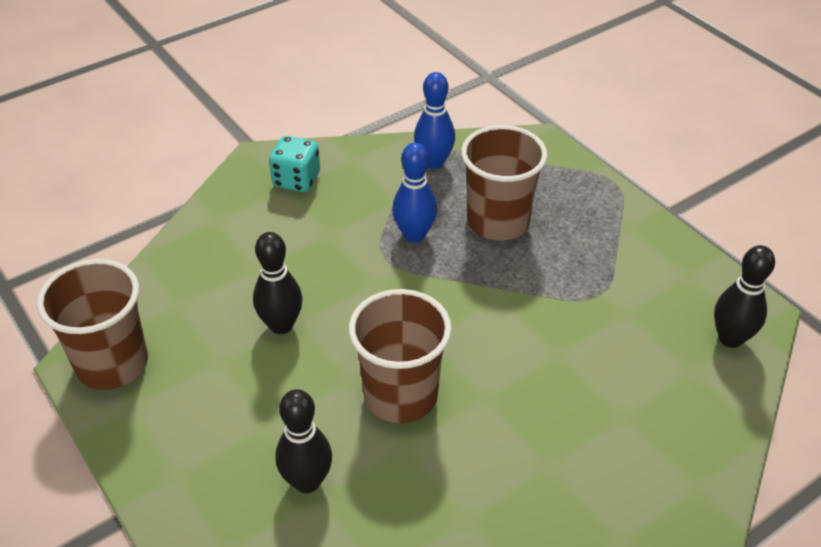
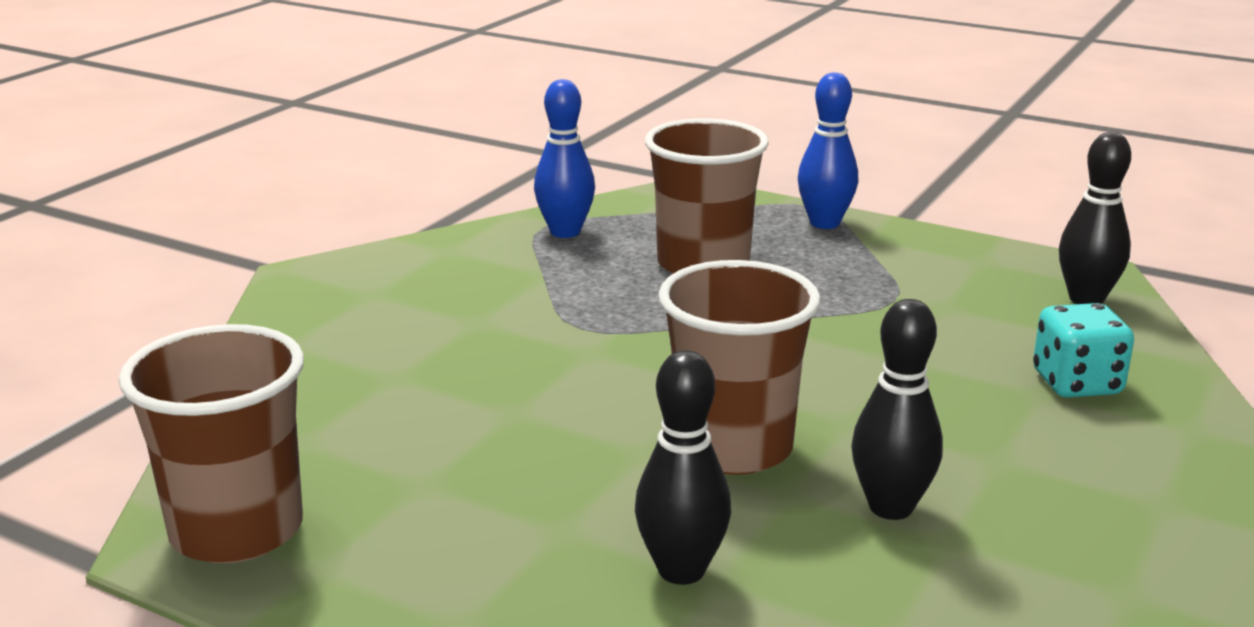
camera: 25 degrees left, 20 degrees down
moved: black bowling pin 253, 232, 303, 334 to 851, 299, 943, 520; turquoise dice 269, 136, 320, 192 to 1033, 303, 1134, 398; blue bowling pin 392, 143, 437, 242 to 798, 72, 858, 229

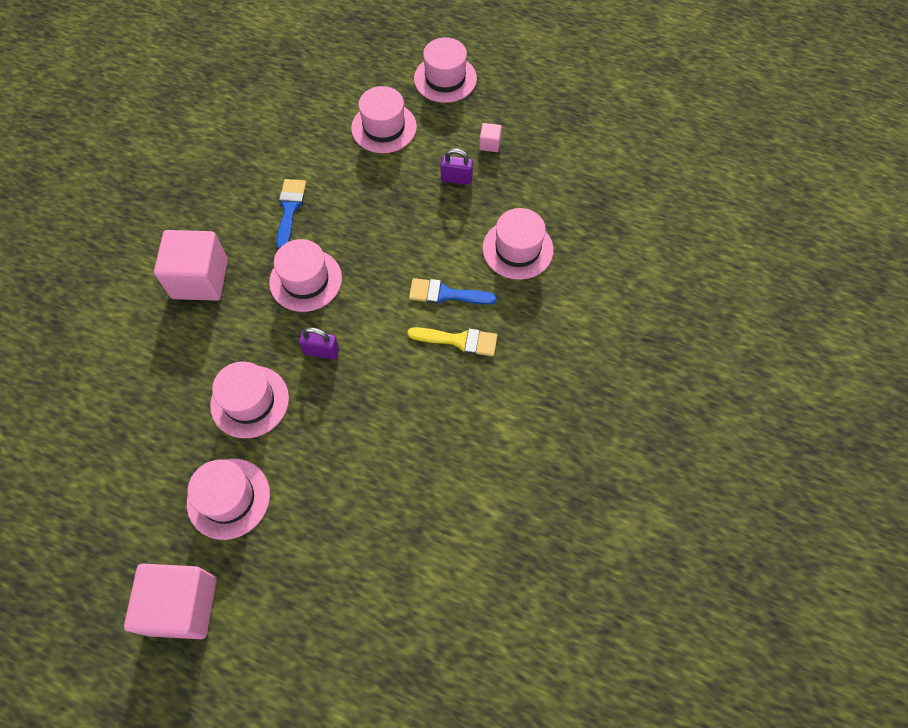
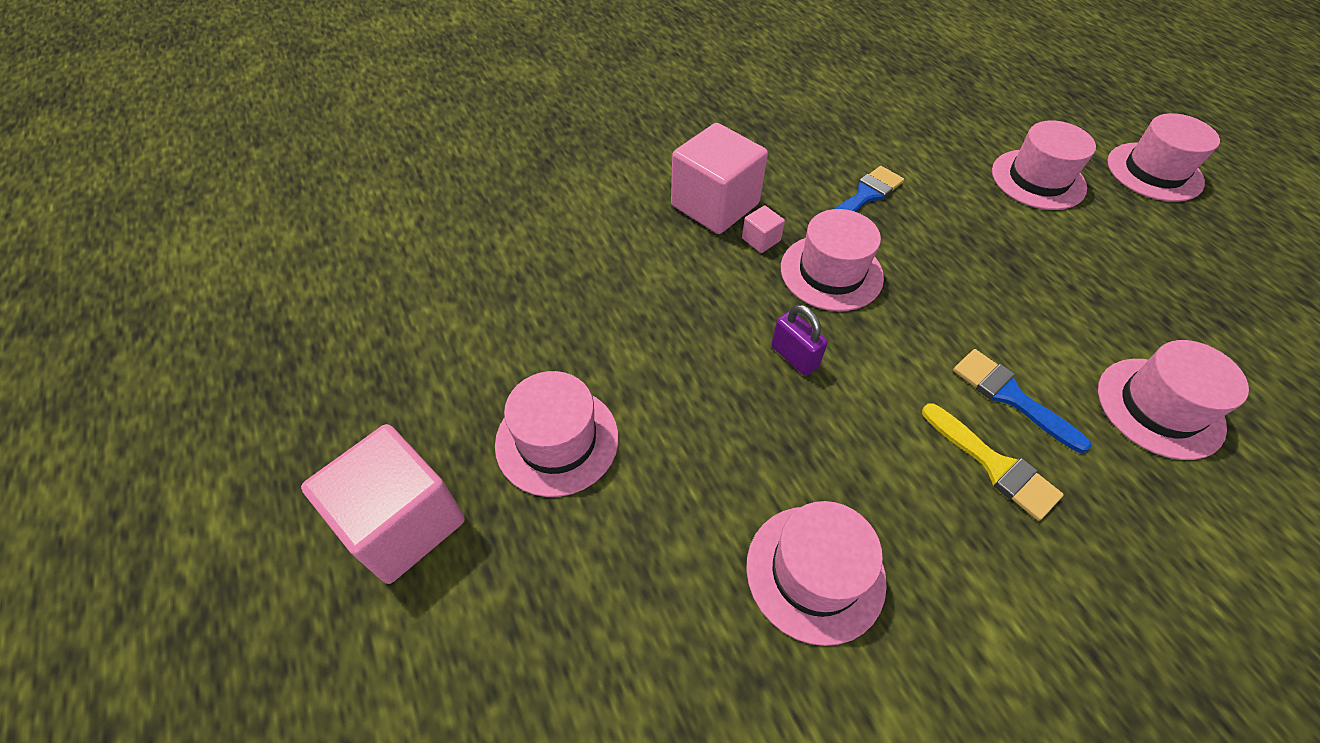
camera: 40 degrees right, 10 degrees down
removed: purple padlock 440, 148, 473, 185
moved: pink hat 210, 361, 289, 438 to 746, 501, 887, 646; pink cube 479, 123, 502, 152 to 742, 205, 785, 253

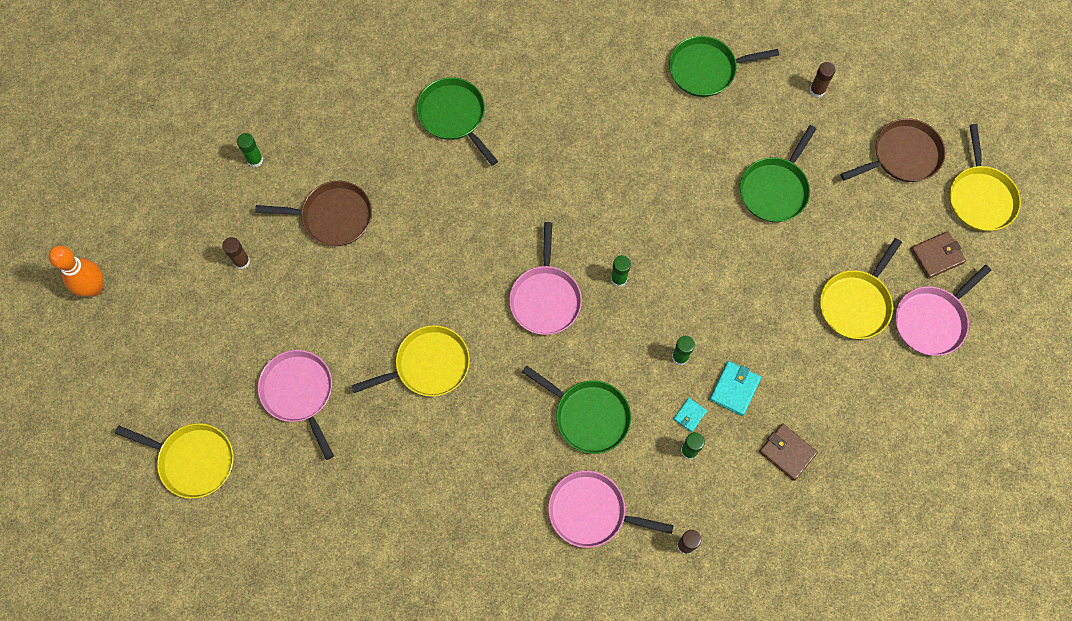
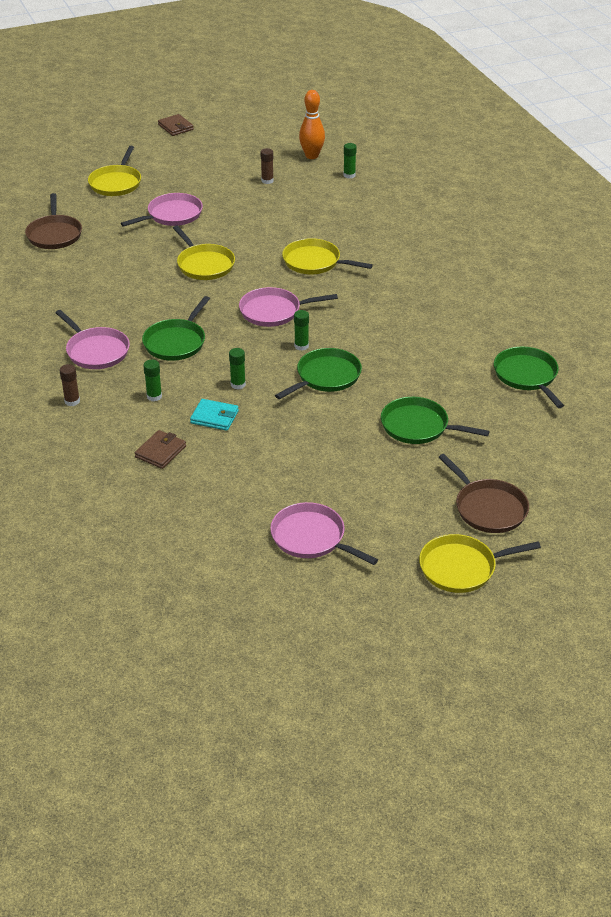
camera: 80 degrees right, 30 degrees down
removed: turquoise wallet 674, 398, 707, 432; brown glue stick 810, 62, 836, 97
moved: orange bowling pin 49, 245, 104, 297 to 299, 90, 325, 159; brown pan 255, 181, 372, 246 to 25, 193, 82, 249; green pan 416, 77, 498, 166 to 275, 348, 362, 399; yellow pan 820, 238, 902, 339 to 282, 238, 373, 274; brown wallet 910, 231, 966, 279 to 158, 114, 194, 136
turned: pink pan 548, 471, 674, 548 = 55, 310, 130, 369 135 degrees clockwise

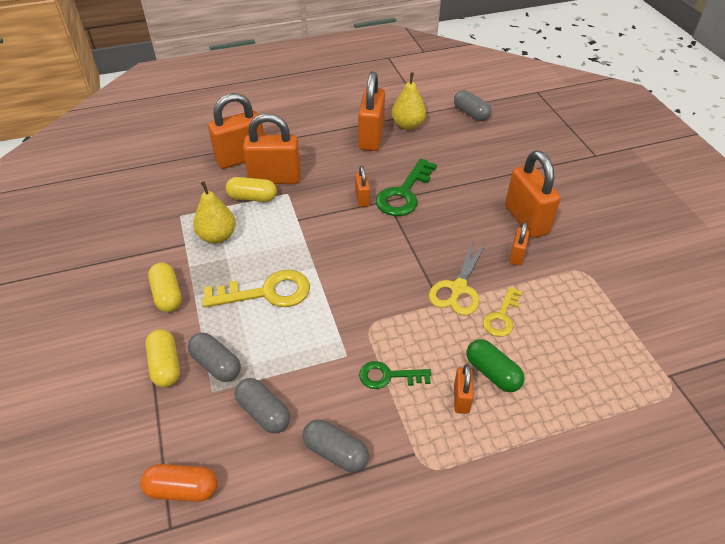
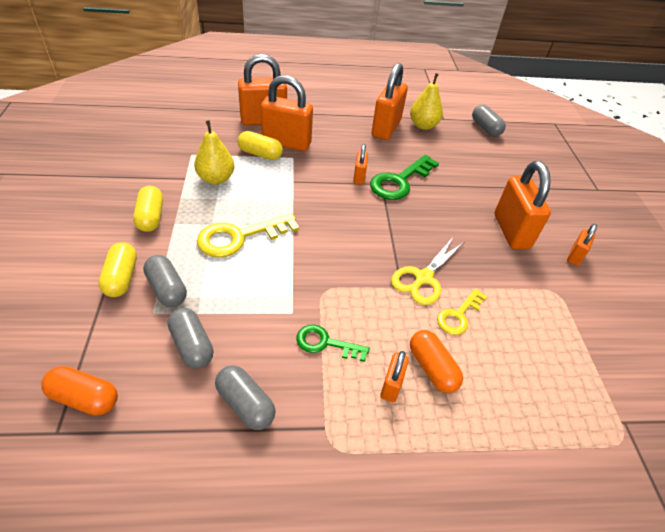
camera: 10 degrees right, 0 degrees up
moved: orange padlock 509, 222, 530, 266 to 567, 224, 597, 266
recoloured: green capsule 467, 339, 525, 392 to orange capsule 410, 330, 463, 393
turned: yellow key 202, 270, 310, 308 = 197, 213, 299, 257 150 degrees clockwise

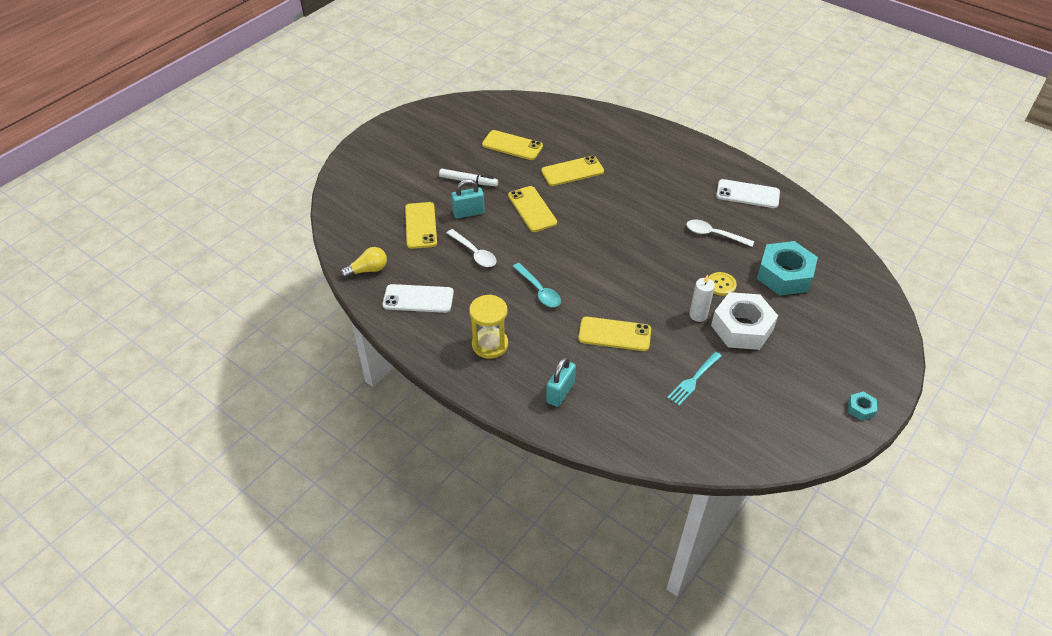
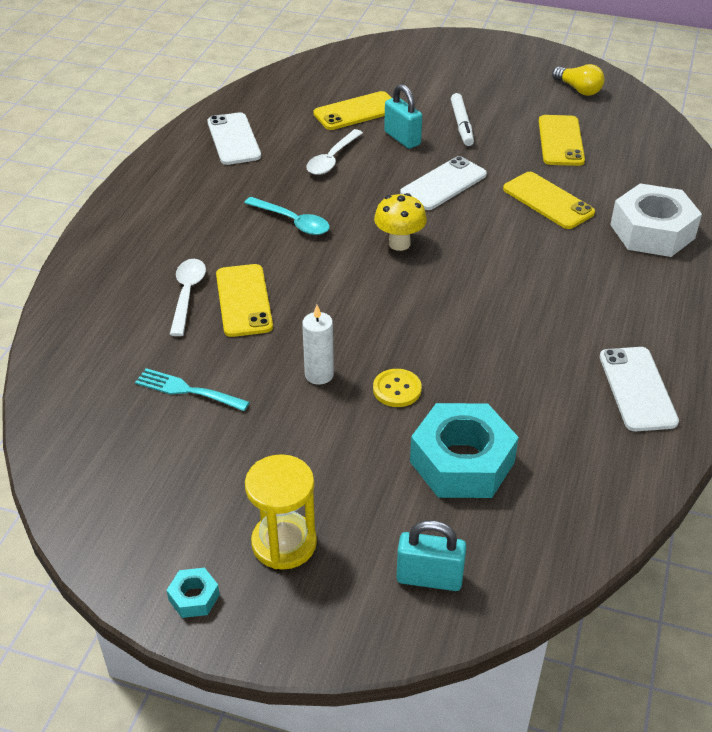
camera: 70 degrees right, 5 degrees down
added: yellow mushroom 374, 193, 427, 251
moved: yellow light bulb 340, 247, 387, 278 to 552, 64, 605, 96; yellow hourglass 469, 295, 508, 359 to 245, 454, 317, 570; turquoise padlock 546, 357, 576, 407 to 396, 520, 467, 591; white spoon 686, 219, 754, 247 to 170, 259, 206, 336; white nut 711, 292, 778, 350 to 610, 183, 702, 257
recoloured: yellow phone 508, 186, 557, 232 to white phone 400, 156, 487, 210
turned: turquoise spoon 512, 263, 561, 307 = 244, 197, 330, 235 90 degrees counterclockwise

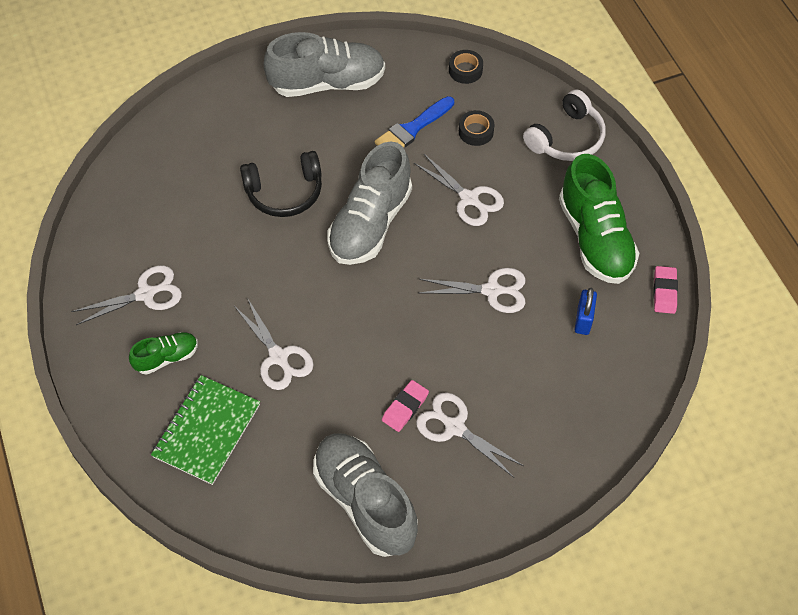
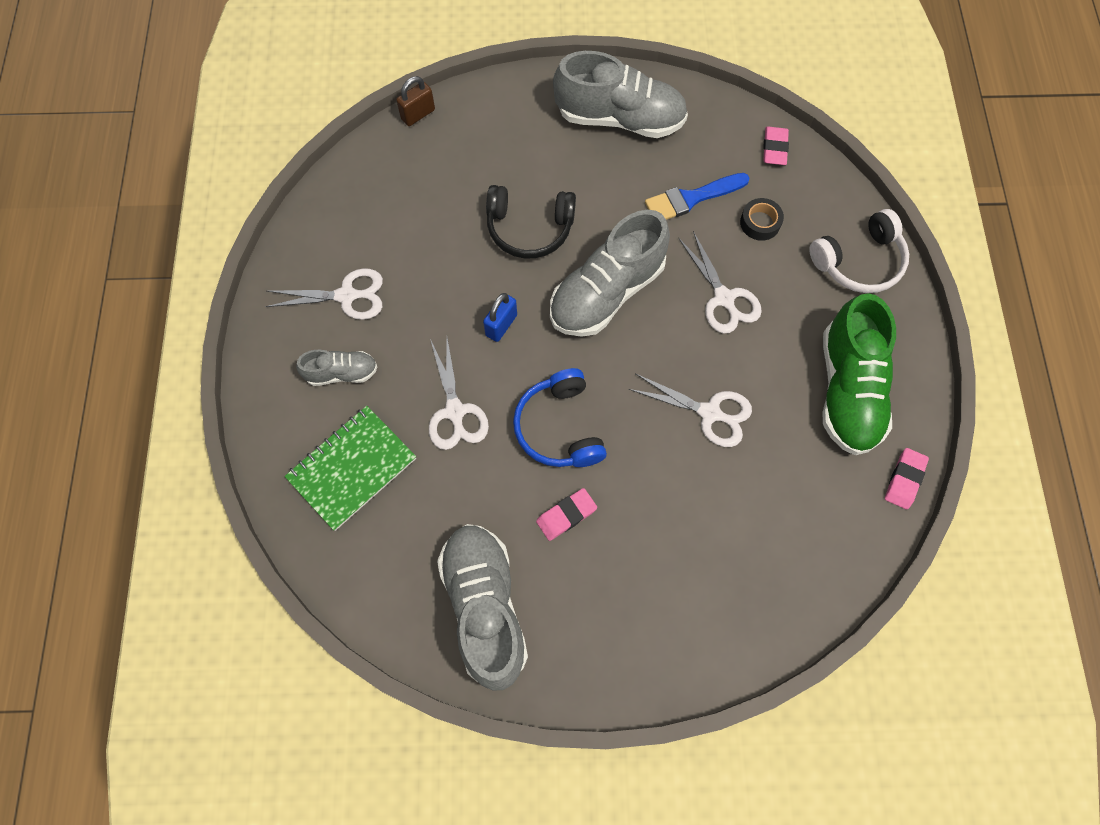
camera: 20 degrees right, 10 degrees up
removed: white scissors 416, 392, 524, 477
added: brown padlock 396, 76, 435, 126; blue headphones 513, 368, 607, 467
moved: blue padlock 575, 288, 597, 335 to 483, 293, 517, 342
replaced: black tape 449, 50, 483, 84 to pink eraser 763, 127, 789, 165
recoloured: green shoe 129, 332, 198, 375 to grey shoe 296, 350, 377, 386

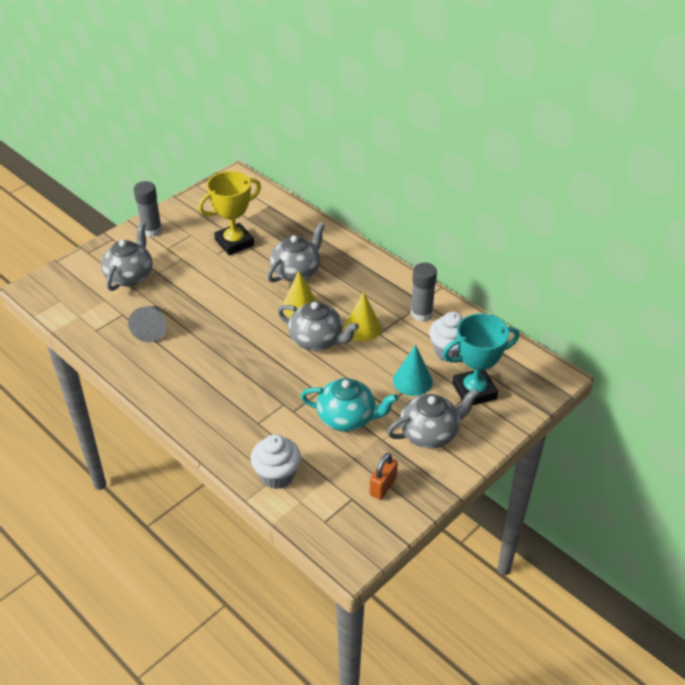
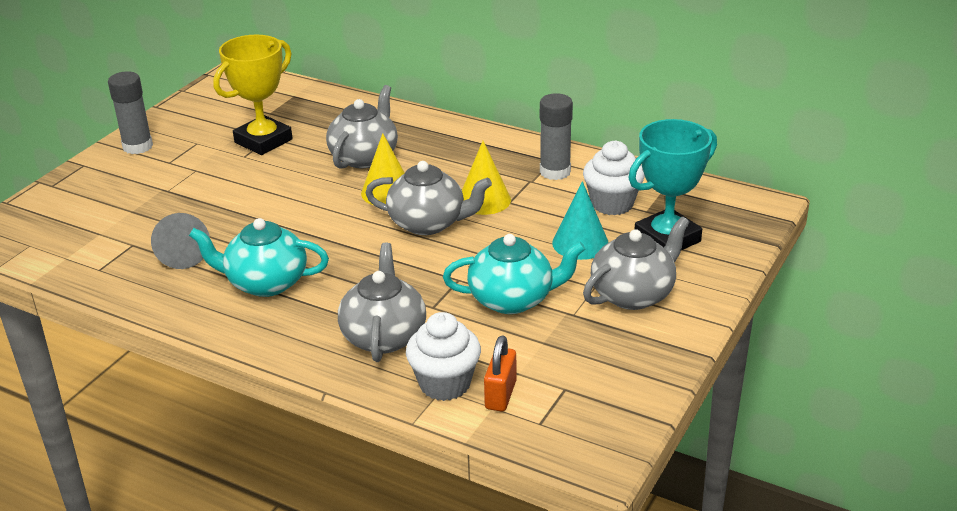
camera: 15 degrees left, 10 degrees down
added: turquoise teapot 189, 218, 329, 297
moved: grey teapot 101, 222, 153, 291 to 338, 243, 426, 362; orange padlock 369, 453, 398, 500 to 484, 336, 517, 411

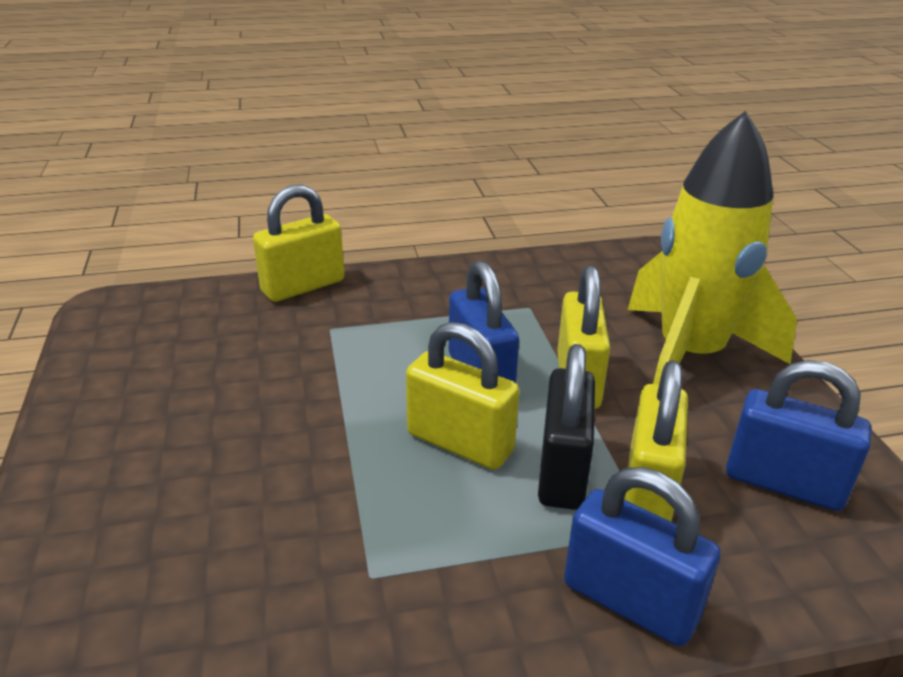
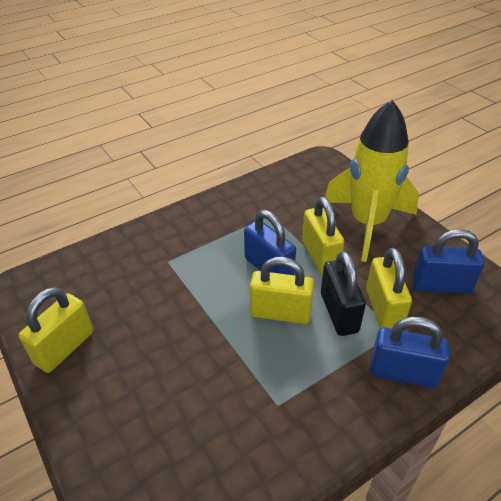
camera: 20 degrees left, 10 degrees up
moved: yellow padlock 253, 184, 344, 302 to 19, 287, 93, 373

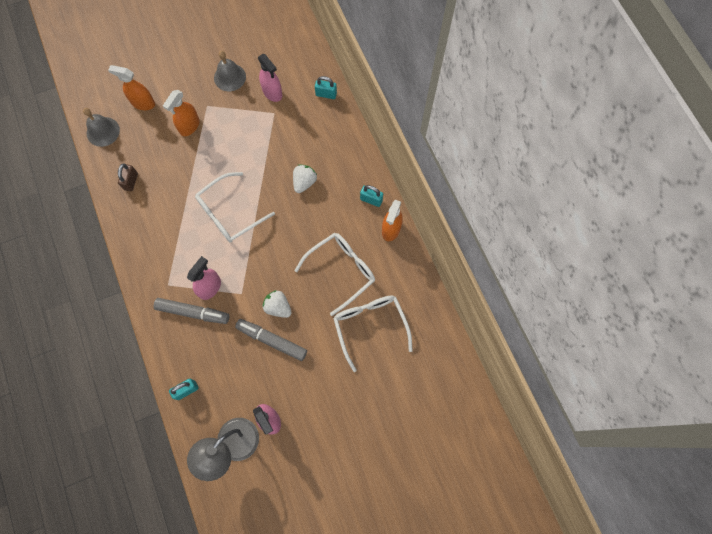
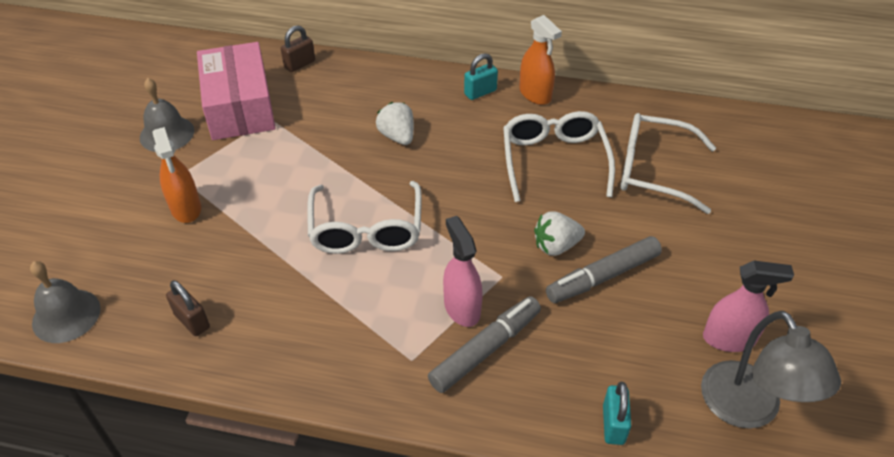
camera: 55 degrees left, 25 degrees down
removed: orange spray bottle 108, 65, 155, 110
replaced: pink spray bottle 258, 54, 282, 102 to pink box 197, 42, 276, 140
recoloured: turquoise padlock 315, 76, 337, 99 to brown padlock 281, 25, 315, 72

